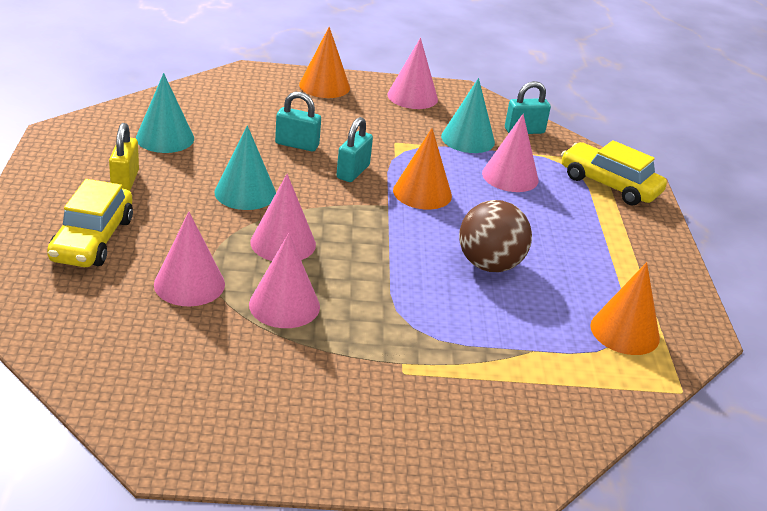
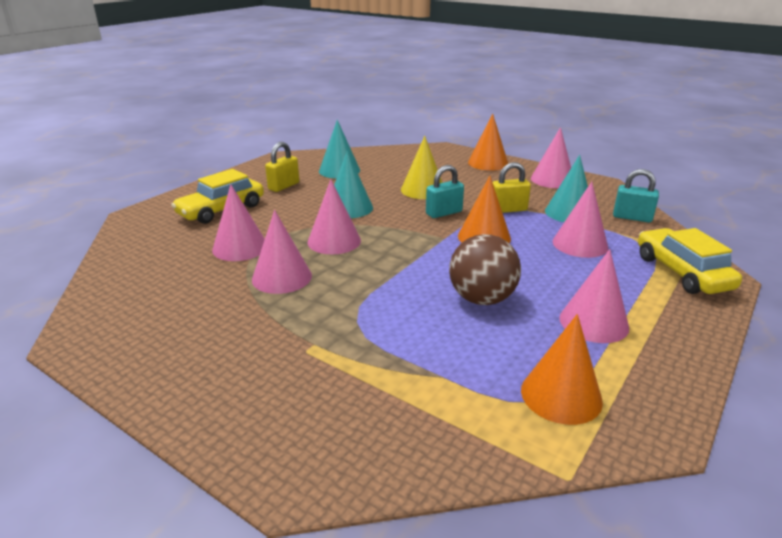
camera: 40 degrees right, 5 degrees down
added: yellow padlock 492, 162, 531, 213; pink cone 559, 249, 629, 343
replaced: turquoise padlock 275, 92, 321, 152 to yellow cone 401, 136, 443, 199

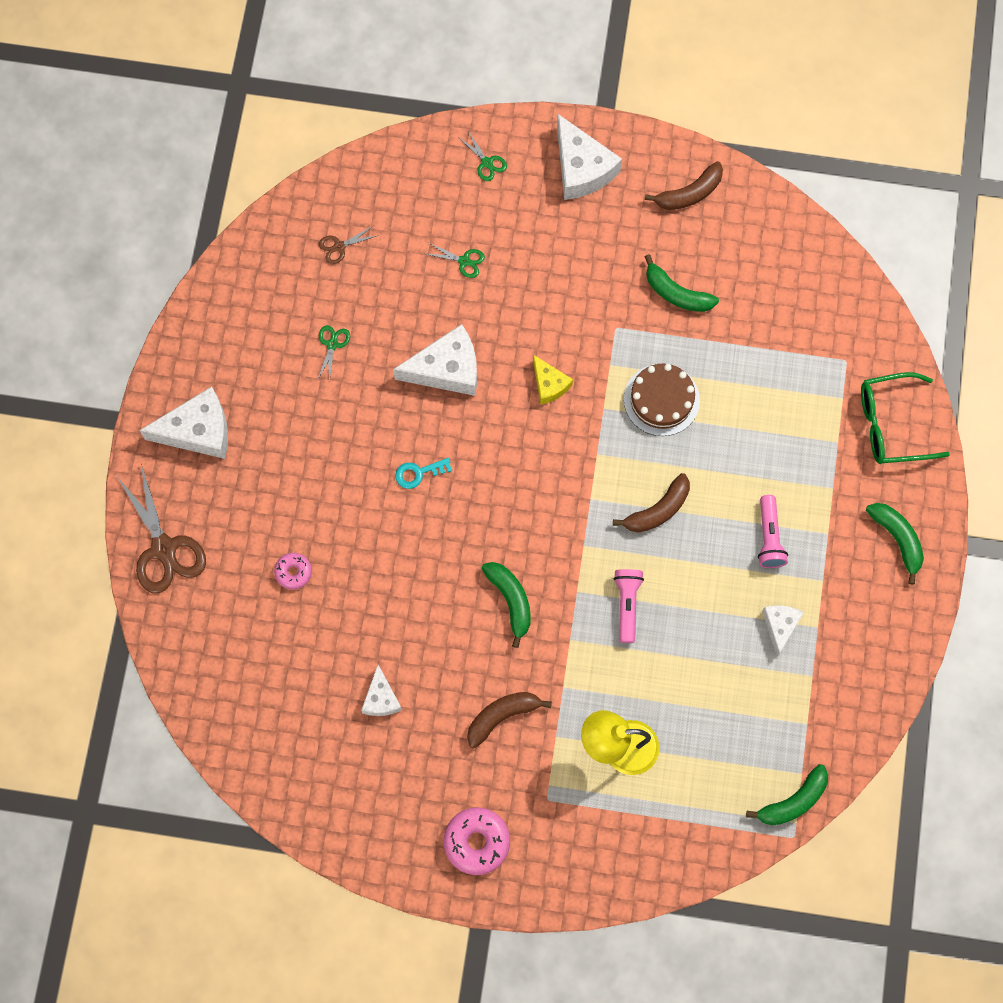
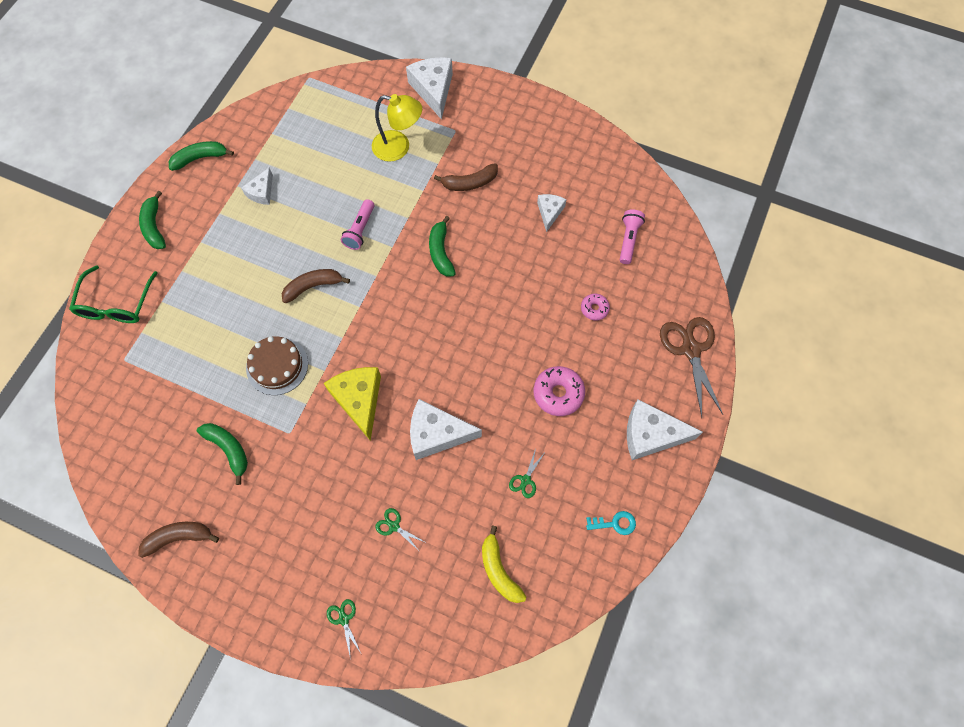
camera: 165 degrees left, 5 degrees down
moved: turquoise key 395, 458, 452, 489 to 586, 511, 636, 535; pink donut 443, 807, 510, 875 to 533, 366, 585, 416; white cheese 557, 114, 622, 200 to 406, 57, 453, 120; green banana 746, 764, 828, 825 to 169, 141, 234, 171; pink flashlight 758, 495, 788, 568 to 620, 210, 645, 264
replaced: brown scissors 319, 226, 379, 264 to yellow banana 482, 526, 526, 603
turned: green glasses 861, 372, 950, 464 = 69, 265, 157, 323 90 degrees clockwise
resized: yellow cheese 533, 355, 573, 404 = 324, 367, 381, 441 x1.74

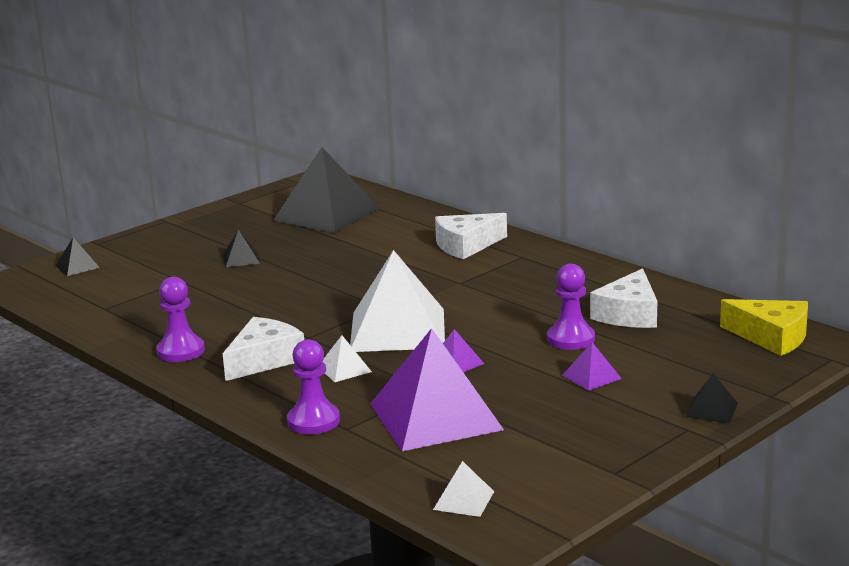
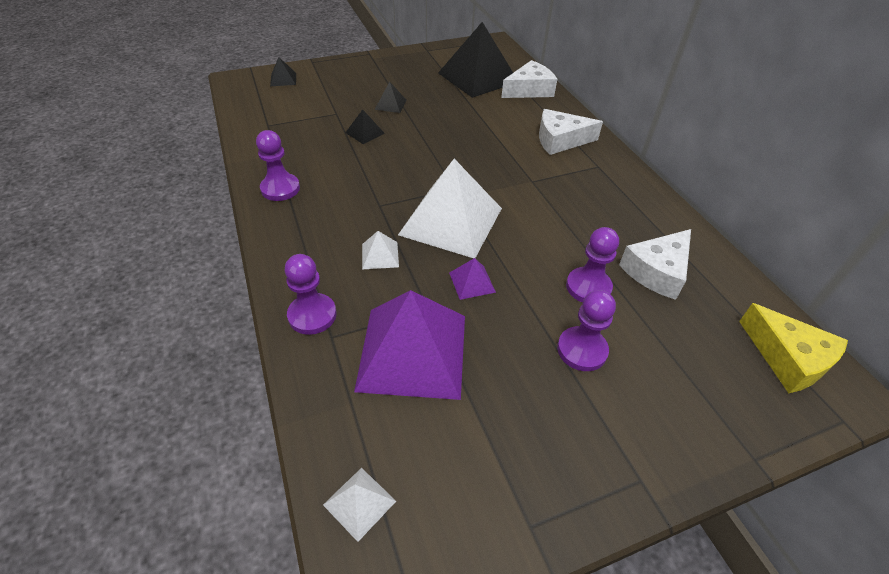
camera: 20 degrees right, 25 degrees up
moved: white cheese 223, 317, 304, 381 to 501, 60, 557, 98; black pyramid 685, 374, 738, 424 to 345, 109, 385, 144
replaced: purple pyramid 563, 342, 622, 391 to purple pawn 557, 290, 616, 371

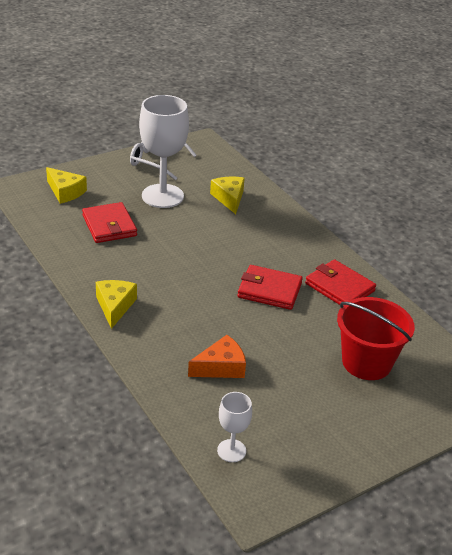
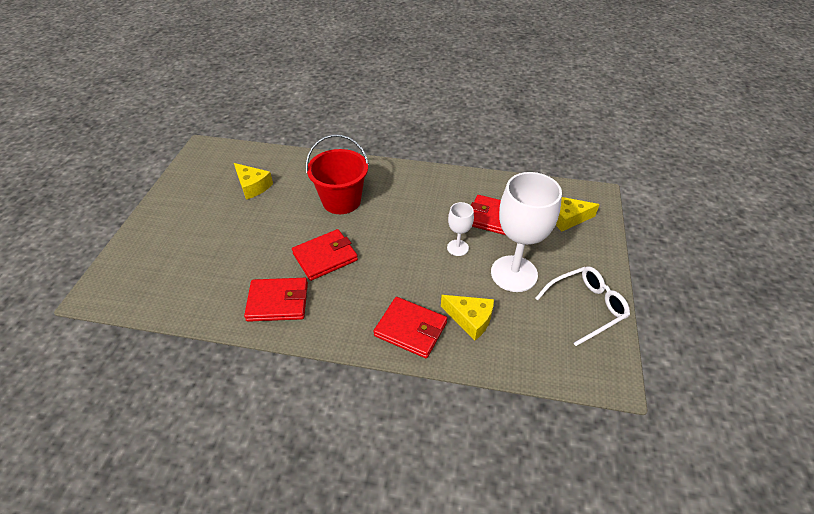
camera: 135 degrees right, 10 degrees up
removed: orange cheese 188, 335, 246, 378
added: red wallet 374, 297, 447, 358
moved: yellow cheese 96, 280, 137, 329 to 234, 163, 273, 200; white goblet 217, 392, 252, 462 to 447, 202, 474, 256; red bucket 337, 297, 415, 380 to 306, 135, 369, 214

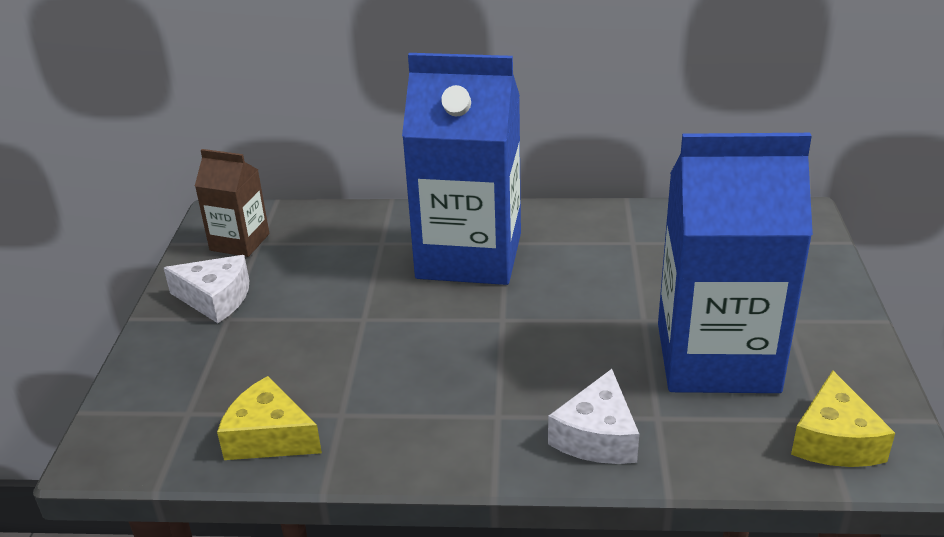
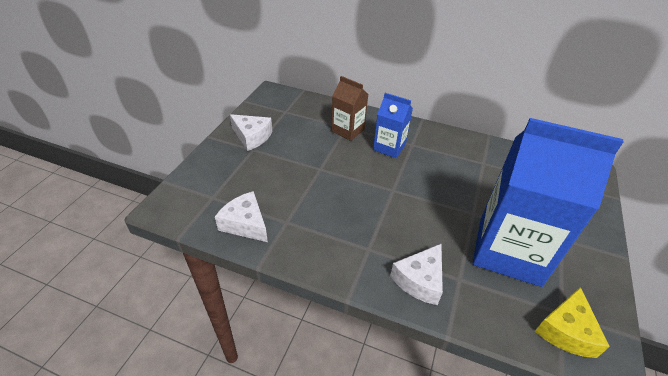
camera: 15 degrees right, 10 degrees up
moved: brown carton 195, 149, 269, 257 to 331, 76, 368, 141
recoloured: yellow cheese 217, 376, 322, 460 to white cheese 215, 191, 268, 242
resized: blue carton 402, 53, 521, 285 = 373, 93, 413, 158 x0.49

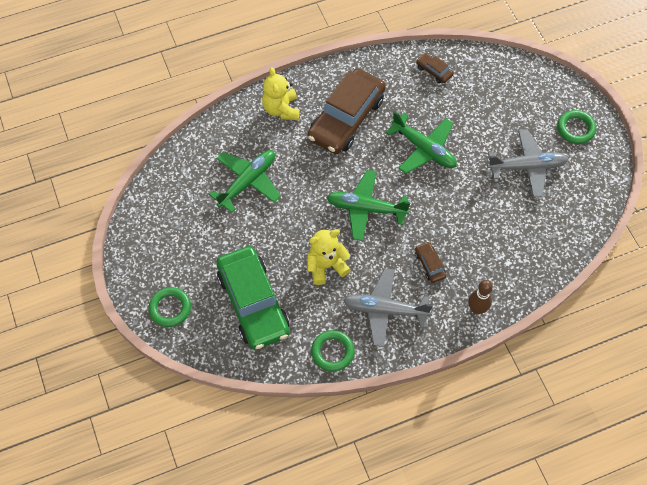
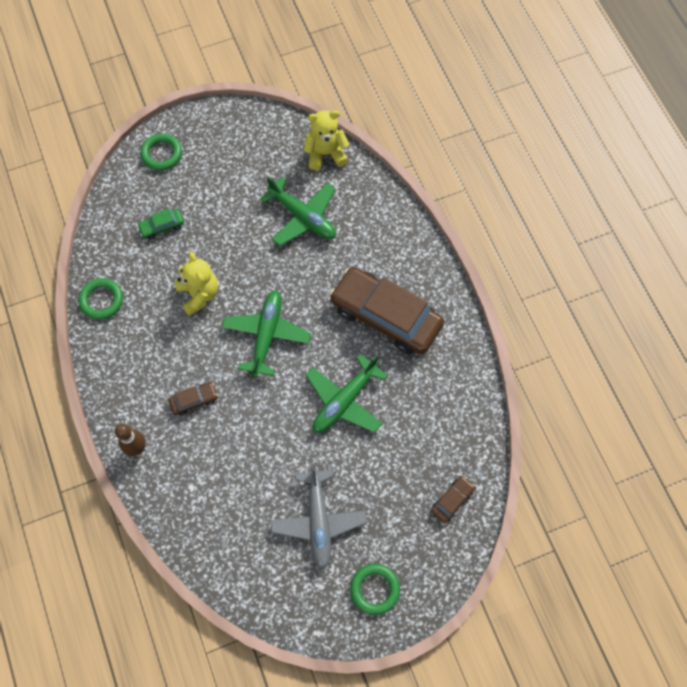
camera: 90 degrees right, 5 degrees up
removed: grey plane 343, 268, 433, 347
moved: yellow teddy bear 262, 67, 299, 120 to 304, 110, 350, 170; brown car 416, 53, 453, 83 to 431, 476, 475, 523
resized: green car 216, 246, 290, 350 = 137, 209, 184, 239 x0.41

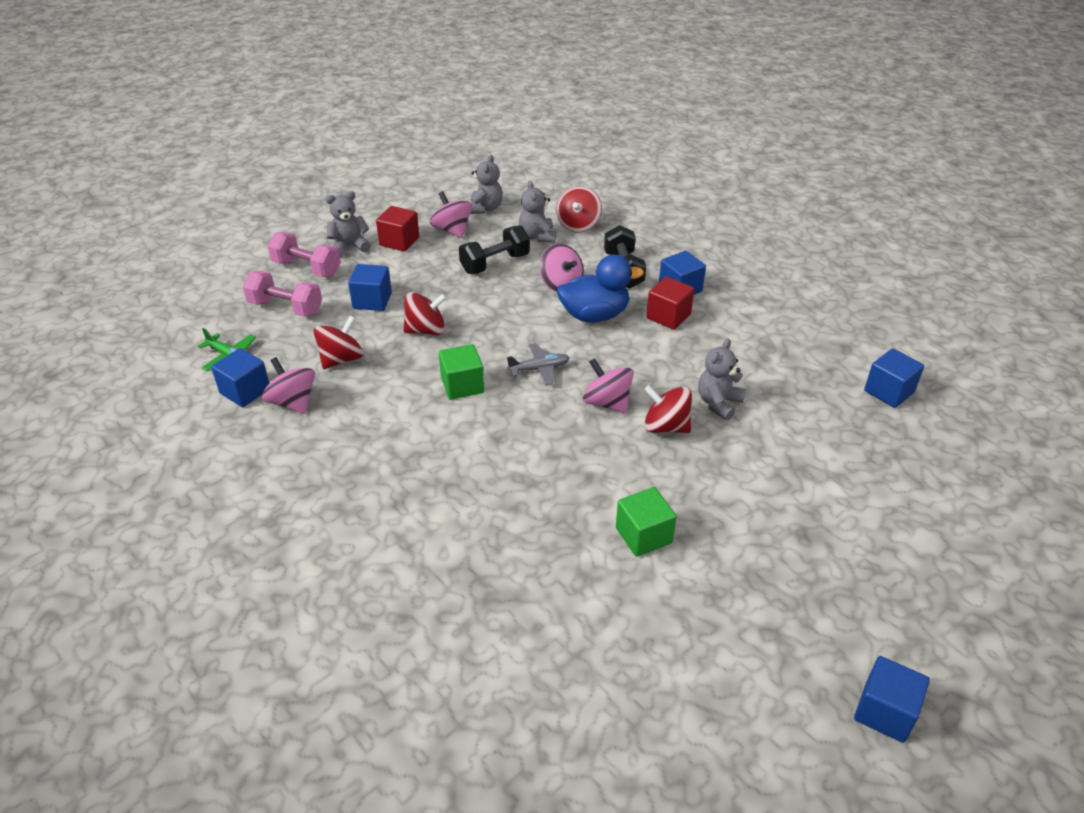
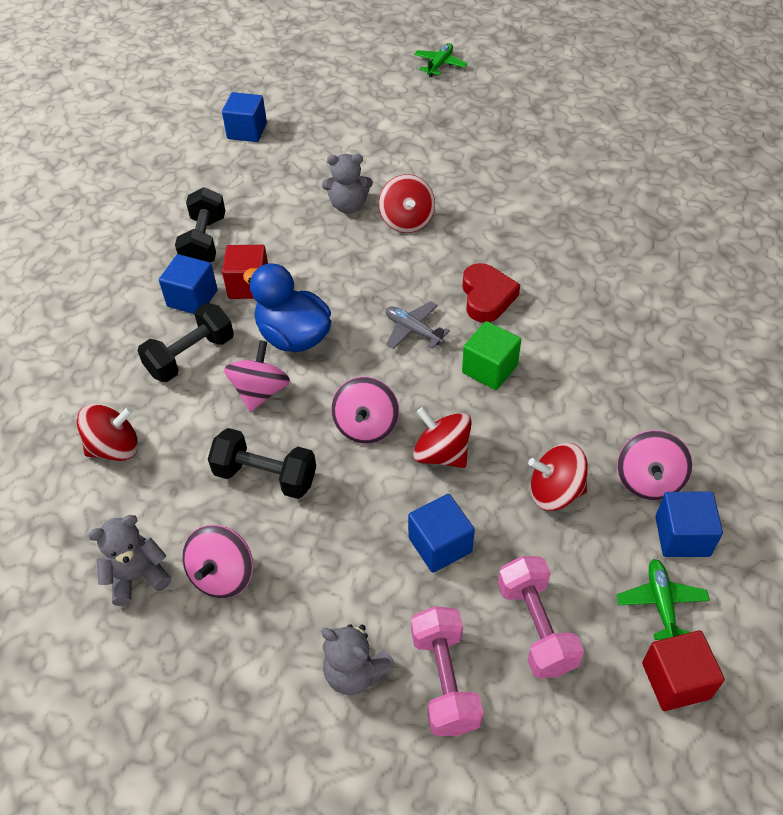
camera: 125 degrees left, 10 degrees up
removed: grey teddy bear 519, 181, 556, 242; green cube 616, 487, 677, 557; blue cube 854, 656, 930, 743
added: black dumbbell 175, 187, 225, 263; green plane 414, 43, 468, 77; red heart 463, 263, 520, 322
moved: red cube 376, 206, 419, 252 to 642, 630, 725, 711; pink spinning top 583, 358, 634, 413 to 331, 377, 399, 444

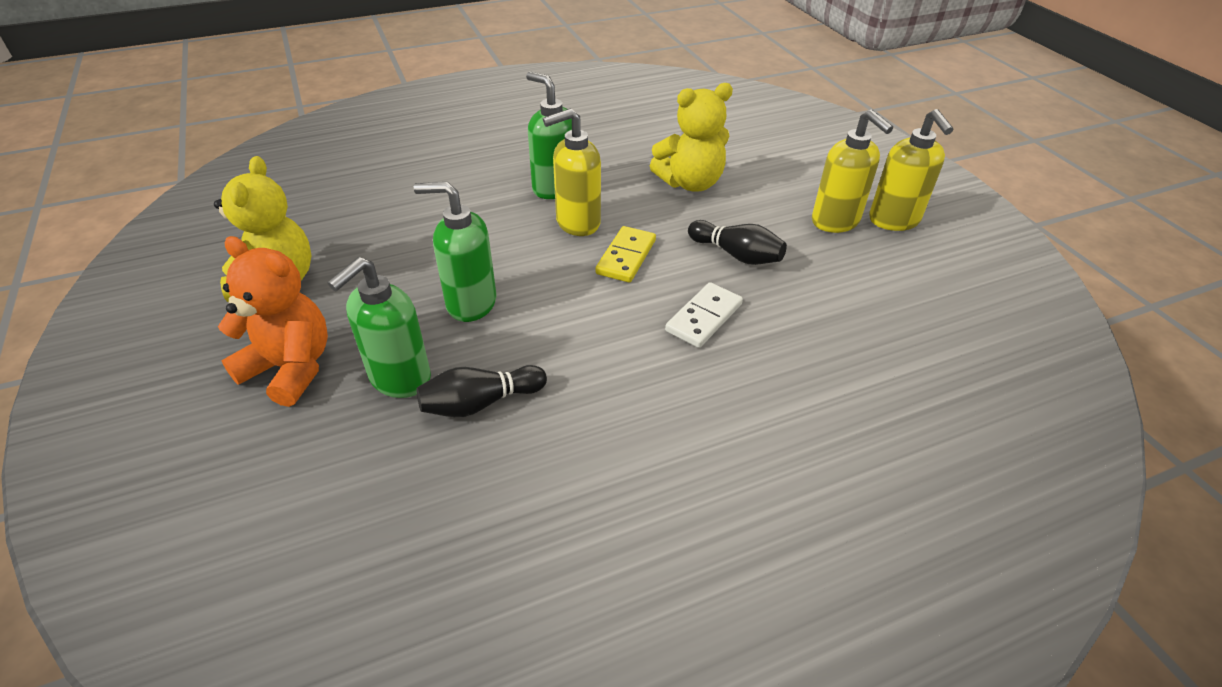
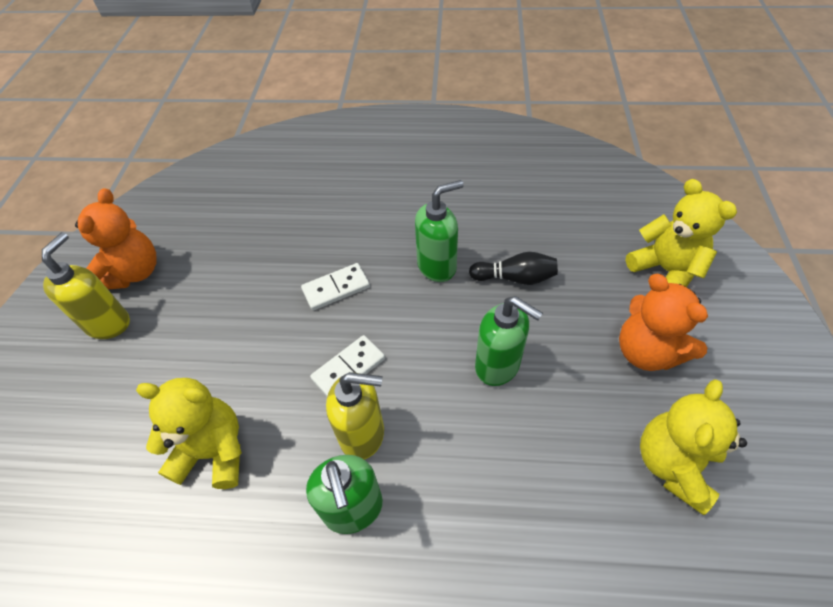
camera: 150 degrees left, 10 degrees up
removed: black bowling pin 688, 220, 787, 265; yellow soap dispenser 812, 110, 893, 233
added: orange teddy bear 75, 188, 156, 289; yellow teddy bear 625, 179, 737, 287
moved: green soap dispenser 327, 257, 431, 398 to 415, 180, 464, 282
recoloured: yellow domino 595, 226, 656, 283 to white domino 310, 335, 385, 397

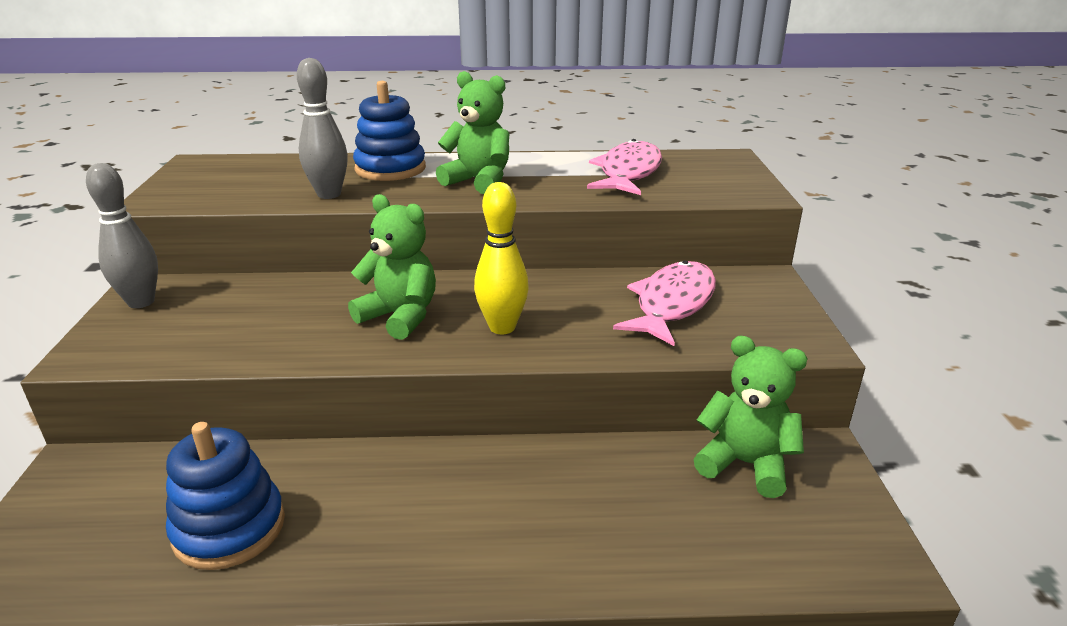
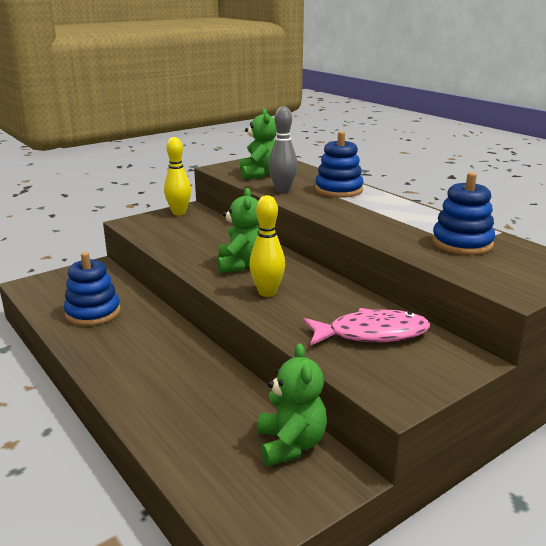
camera: 55 degrees right, 5 degrees down
moved: green teddy bear 436, 71, 509, 194 to 240, 109, 277, 179
replaced: pink fish 587, 139, 662, 195 to blue stacking toy 432, 172, 495, 255
recoloured: grey bowling pin 86, 163, 158, 308 to yellow bowling pin 164, 137, 191, 215

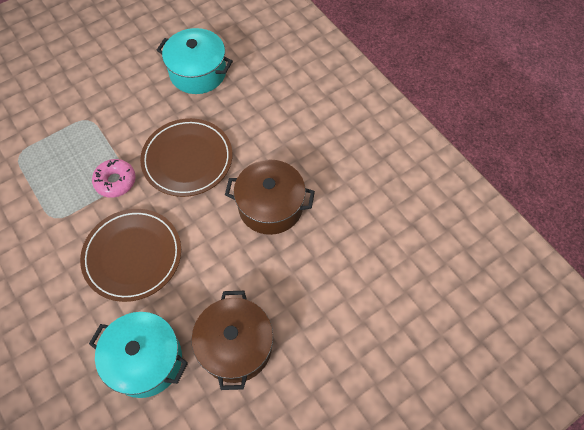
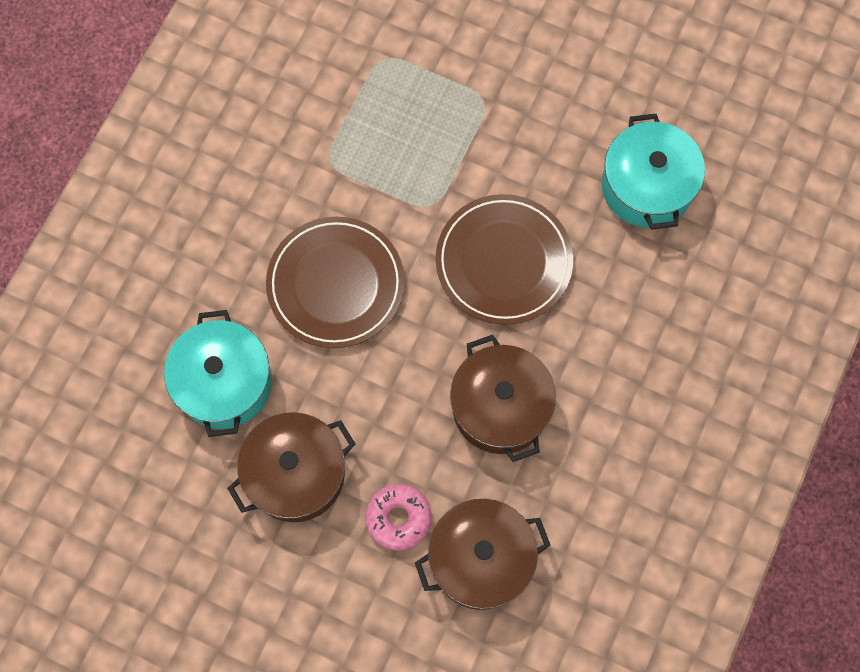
camera: 60 degrees right, 10 degrees up
added: brown pot 415, 499, 550, 610
moved: pink donut 92, 159, 136, 198 to 365, 484, 432, 550

